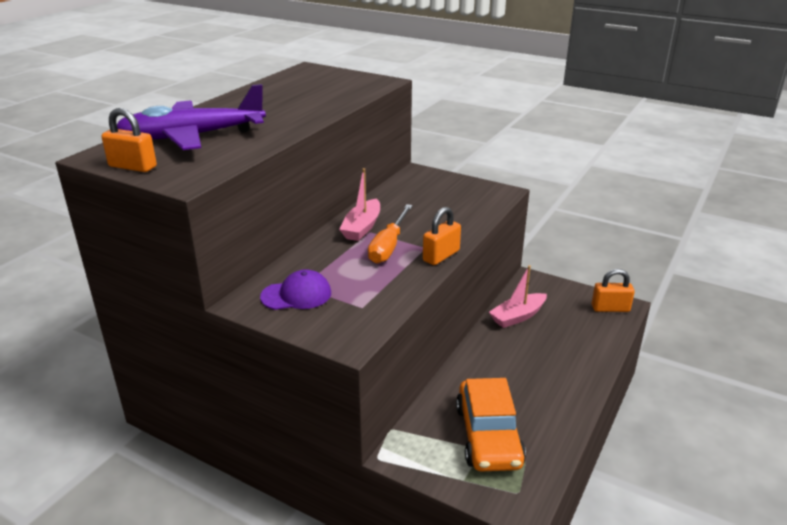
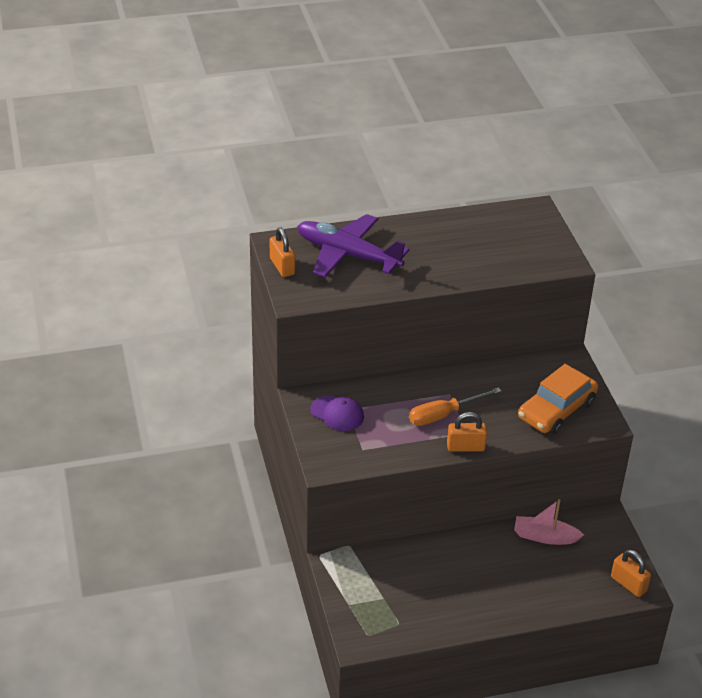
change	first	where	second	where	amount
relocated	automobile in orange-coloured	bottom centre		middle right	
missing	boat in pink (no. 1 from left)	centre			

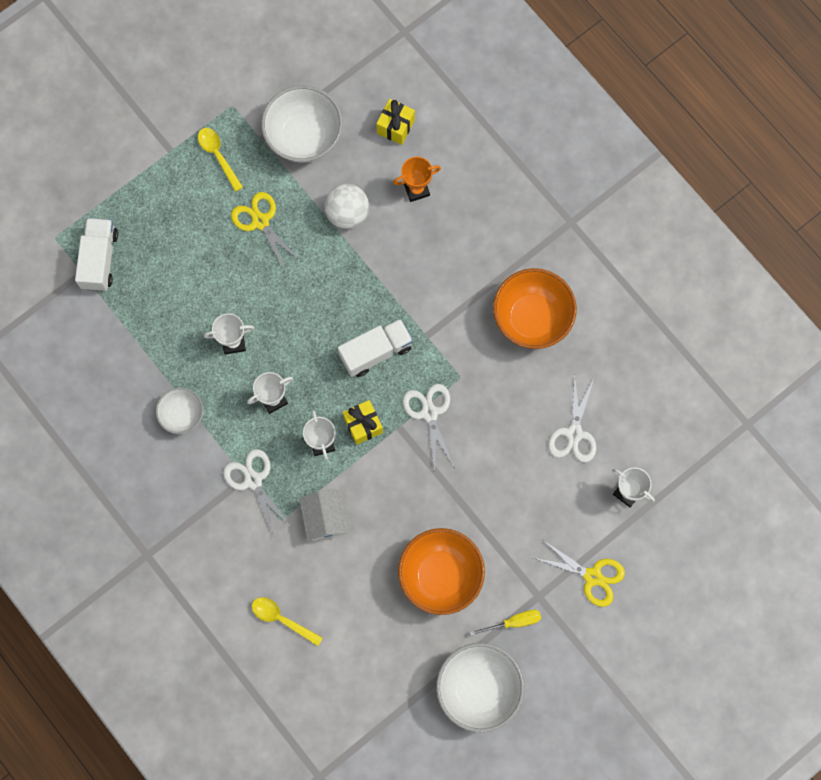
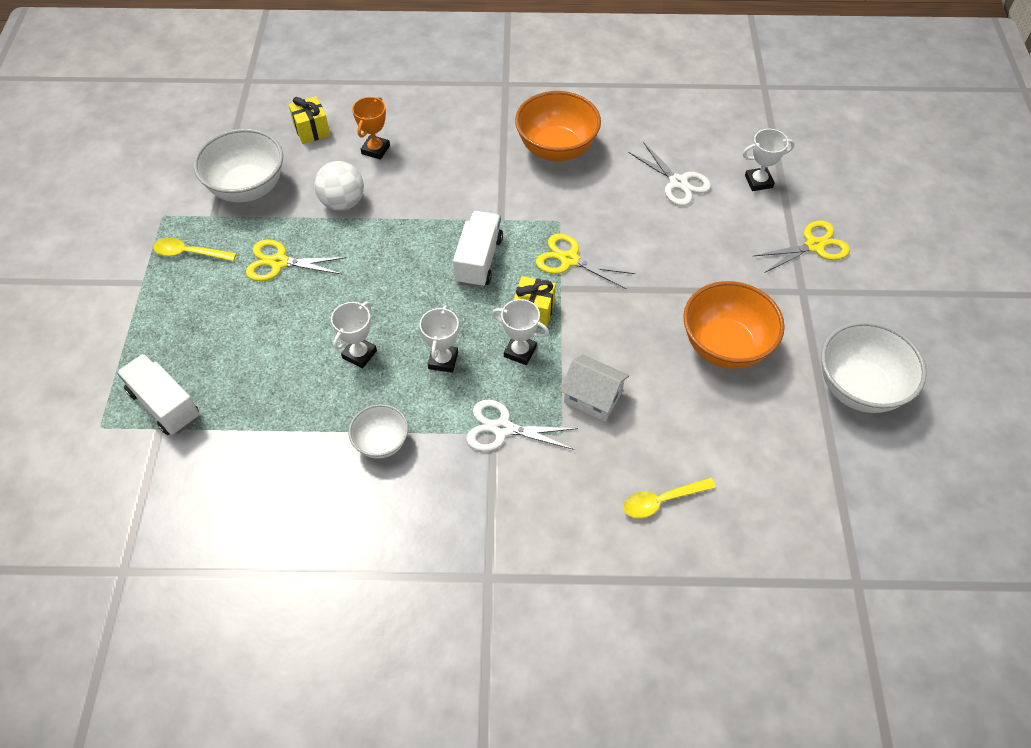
change	first	where	second	where	amount
colour	scissors in snow-white (no. 2 from left)	centre	scissors in yellow (no. 2 from left)	centre	
missing	screwdriver in yellow	bottom centre			

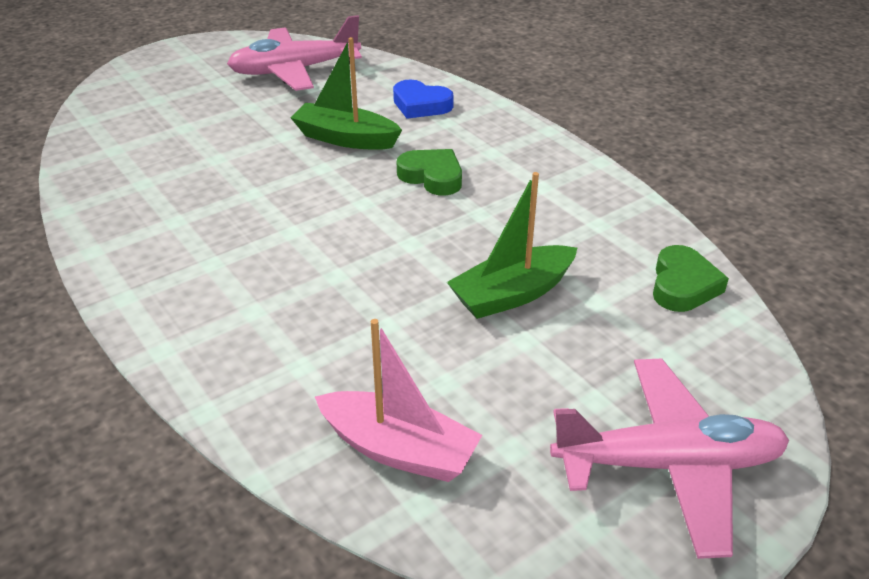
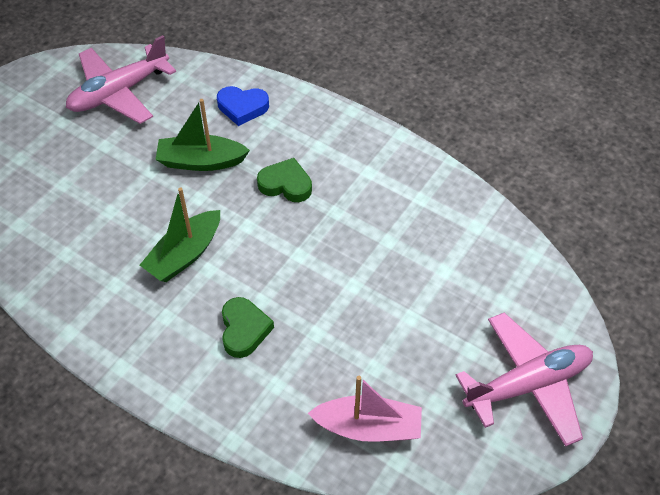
change	first	where	second	where	amount
relocated	boat in green (no. 2 from left in the first image)	centre	boat in green (no. 1 from left)	middle left	
relocated	heart shape in green (no. 2 from left in the first image)	middle right	heart shape in green (no. 1 from left)	centre	

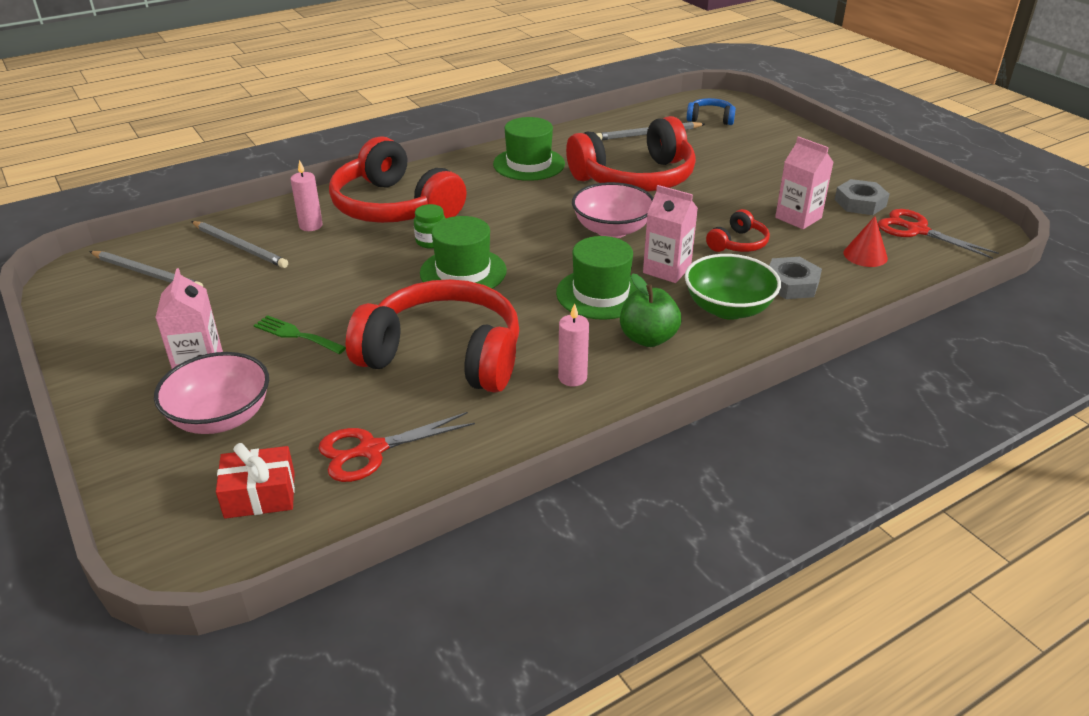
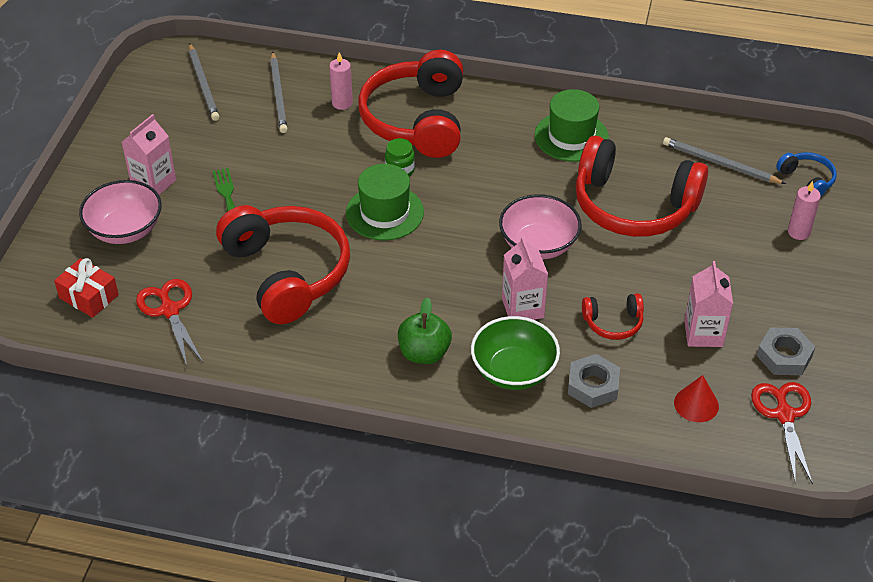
change	first	where	second	where	amount
spun	scissors in scarlet (no. 1 from left)	centre		middle left	45 degrees clockwise
relocated	wax candle in pink (no. 2 from left)	centre		middle right	
missing	top hat in green (no. 3 from left)	centre			

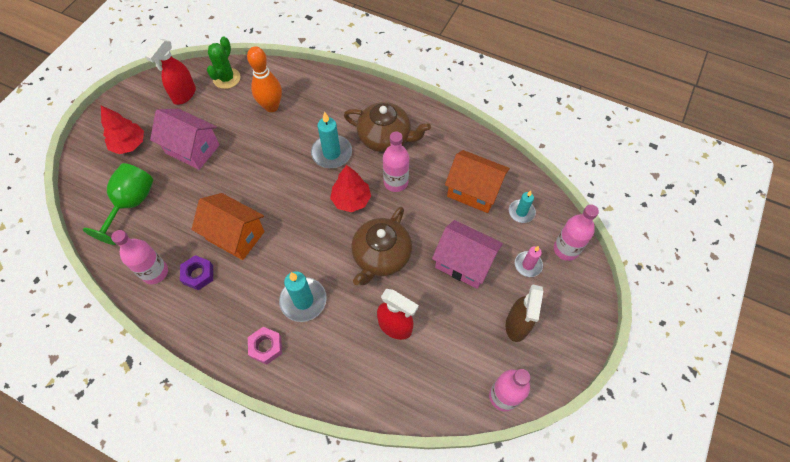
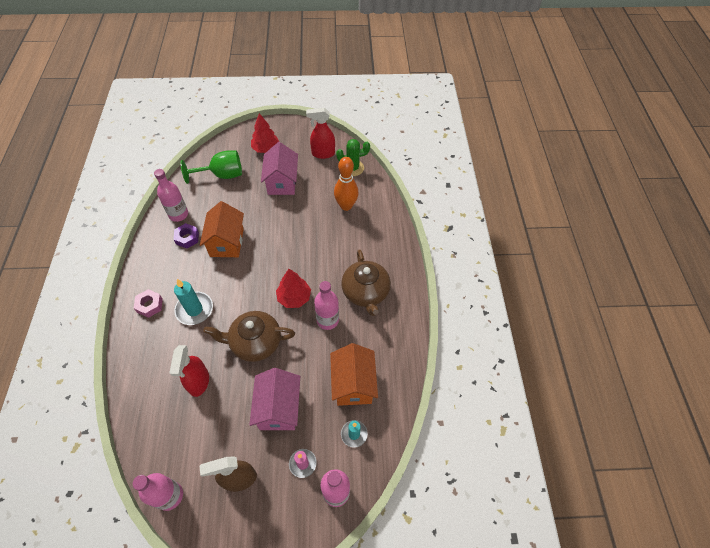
change	first	where	second	where	amount
missing	wax candle in teal (no. 2 from left)	top centre			

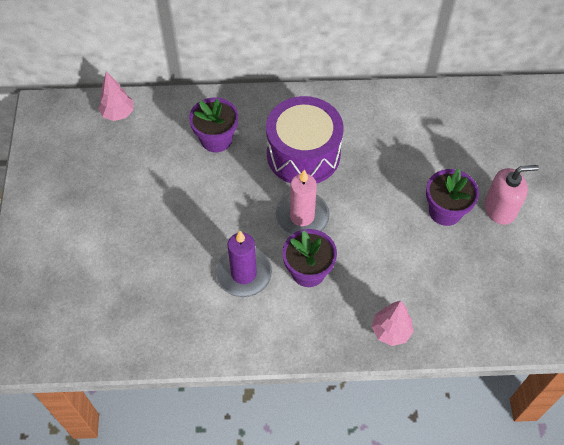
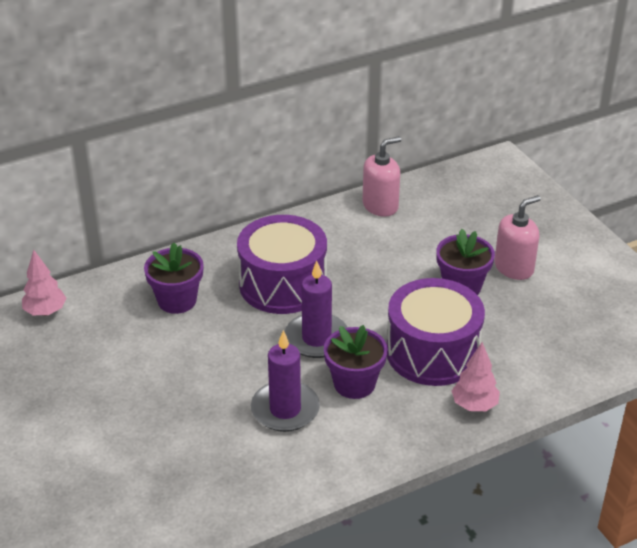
change	first	where	second	where	amount
colour	wax candle in pink	centre	wax candle in royal purple (no. 2 from left)	centre	
appeared			soap dispenser in pink (no. 1 from left)	top centre	
appeared			toy drum in royal purple (no. 2 from left)	middle right	

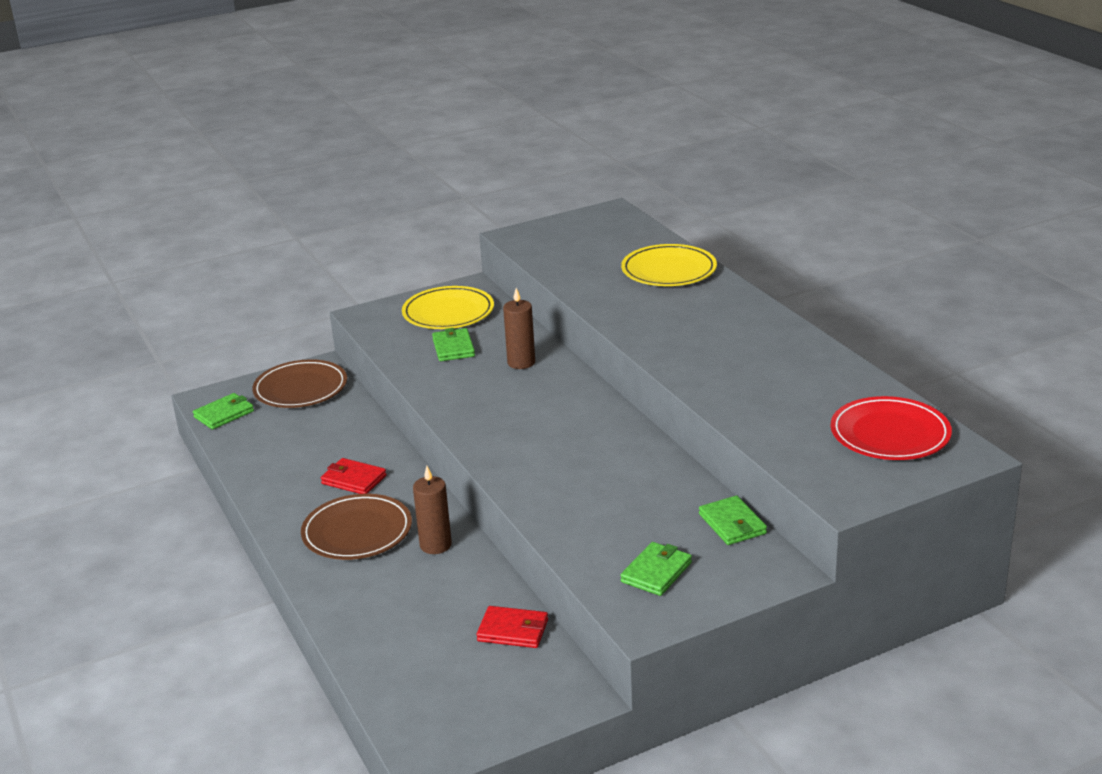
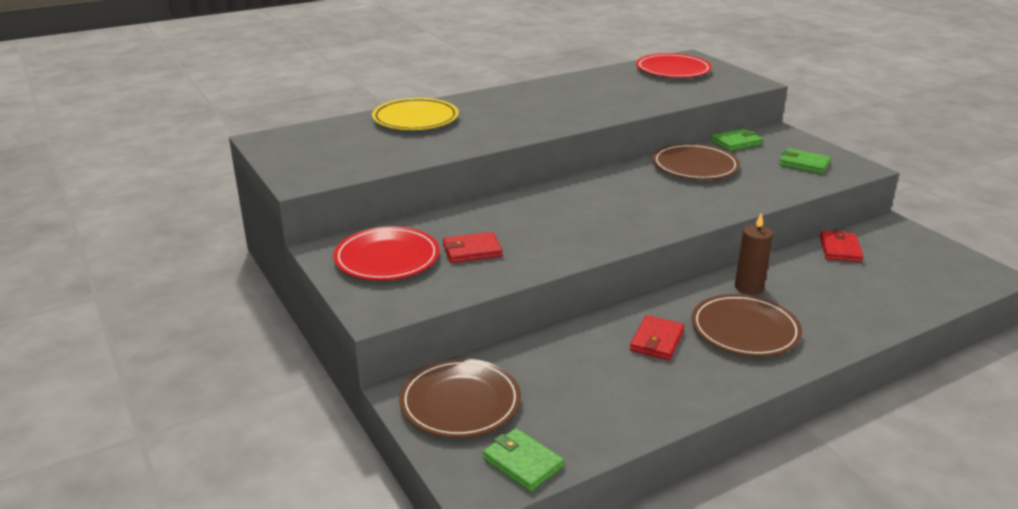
change	first	where	second	where	amount
colour	flat dish in yellow (no. 1 from left)	centre	flat dish in scarlet (no. 1 from left)	centre	
colour	billfold in green (no. 2 from left)	centre	billfold in scarlet (no. 1 from left)	centre	
appeared			flat dish in dark brown (no. 2 from left)	top right	
missing	wax candle in dark brown (no. 2 from left)	centre			

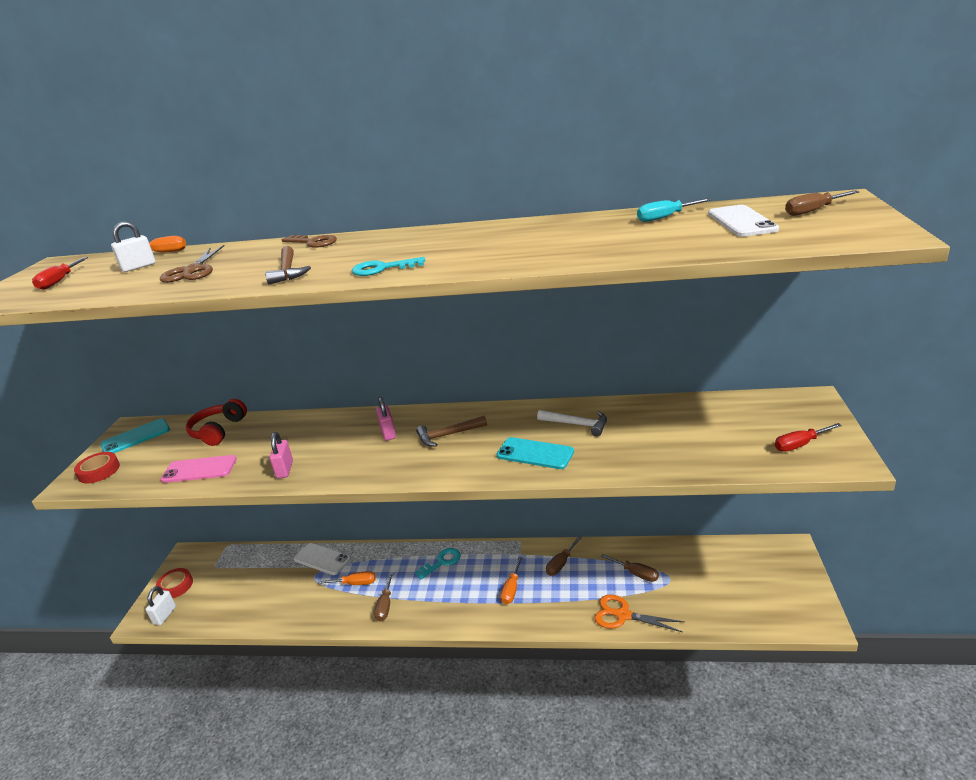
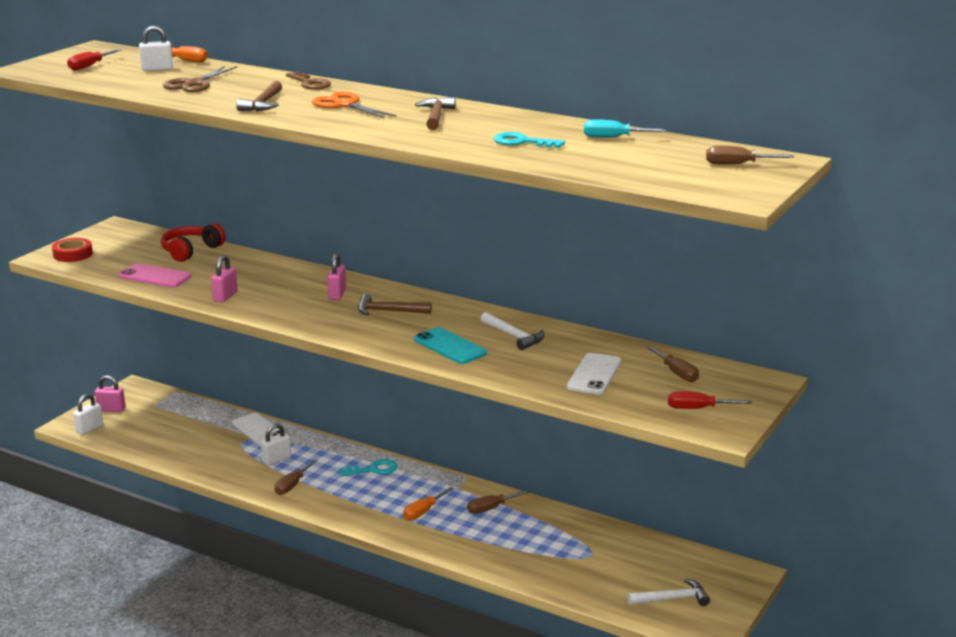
change	first	where	second	where	amount
exchanged	tape in scarlet (no. 2 from left)	bottom left	padlock in pink (no. 1 from left)	middle left	
exchanged	screwdriver in orange-coloured (no. 2 from left)	bottom centre	padlock in snow-white (no. 3 from left)	bottom left	
relocated	scissors in orange-coloured	bottom centre		top centre	
appeared			carpenter's hammer in dark brown (no. 3 from left)	top centre	
relocated	latchkey in teal (no. 1 from left in the first image)	centre	latchkey in teal (no. 2 from left)	top centre	
relocated	smartphone in snow-white (no. 2 from left)	top right		centre	
appeared			carpenter's hammer in snow-white (no. 2 from left)	bottom right	
relocated	screwdriver in dark brown (no. 3 from left)	bottom centre		middle right	
missing	smartphone in teal (no. 1 from left)	middle left			

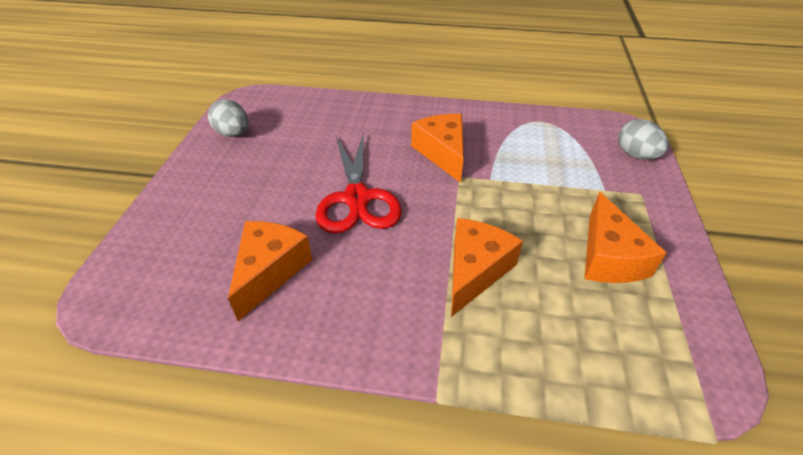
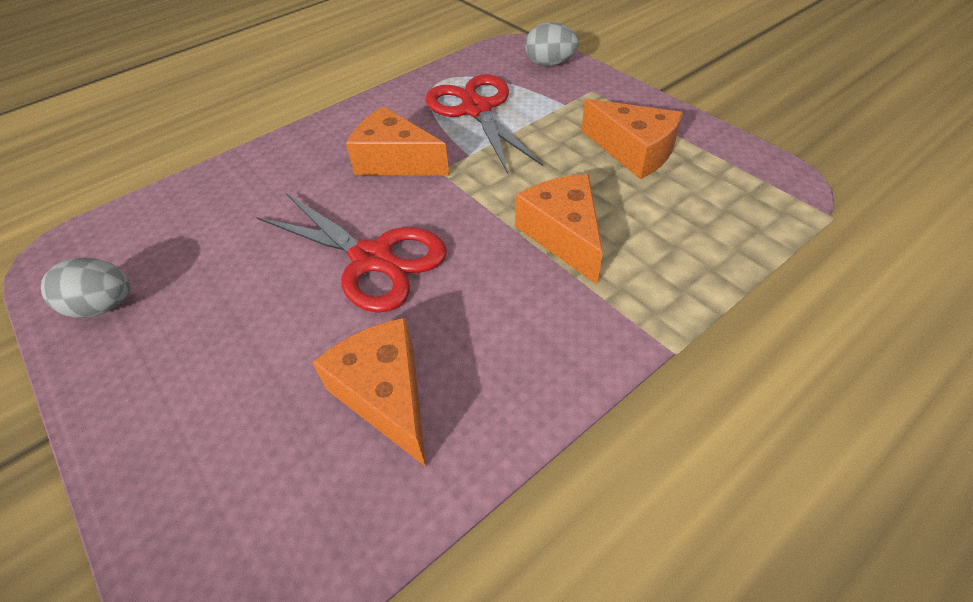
change	first	where	second	where	amount
appeared			scissors in scarlet (no. 2 from left)	top centre	

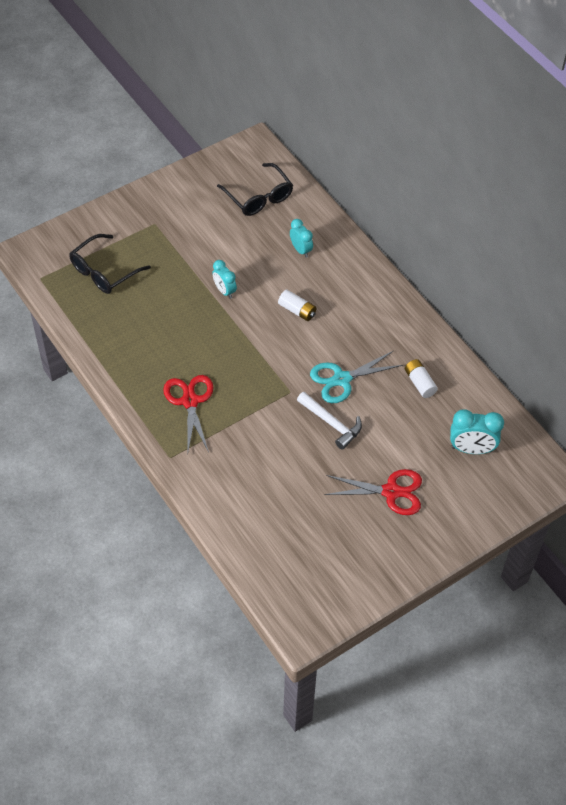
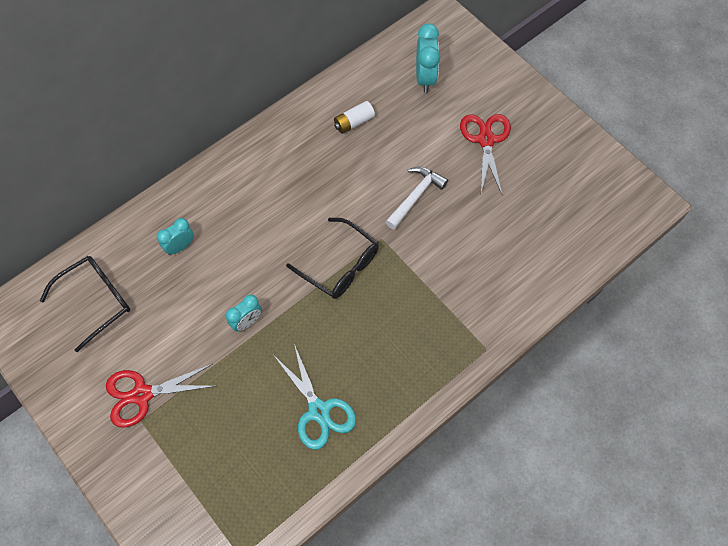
change	first	where	second	where	amount
relocated	scissors in scarlet (no. 1 from left)	middle left		bottom left	
relocated	scissors in teal	centre		bottom centre	
relocated	glasses in jet-black (no. 1 from left in the first image)	top left	glasses in jet-black (no. 2 from left)	centre	
missing	battery in snow-white (no. 1 from left)	centre			

